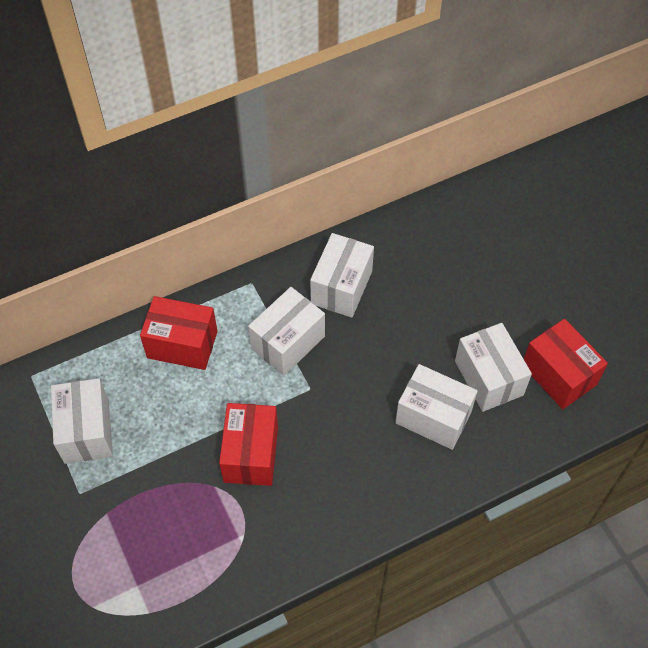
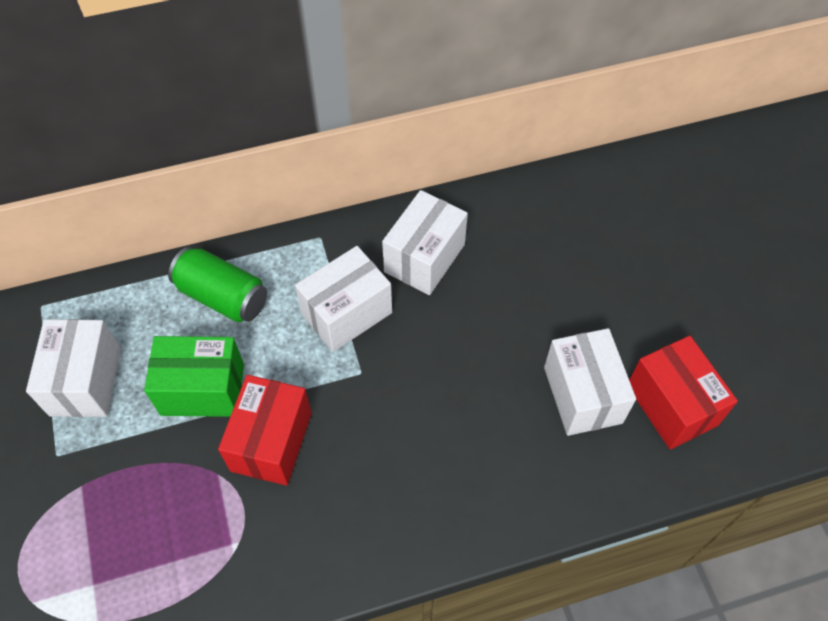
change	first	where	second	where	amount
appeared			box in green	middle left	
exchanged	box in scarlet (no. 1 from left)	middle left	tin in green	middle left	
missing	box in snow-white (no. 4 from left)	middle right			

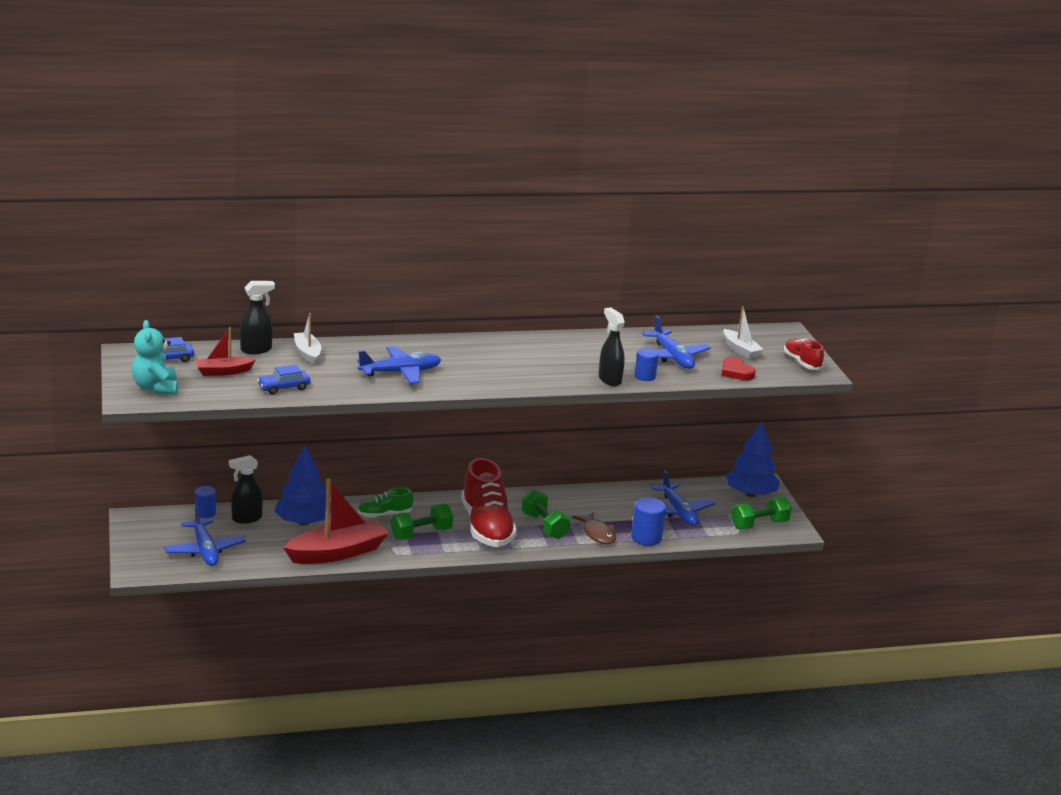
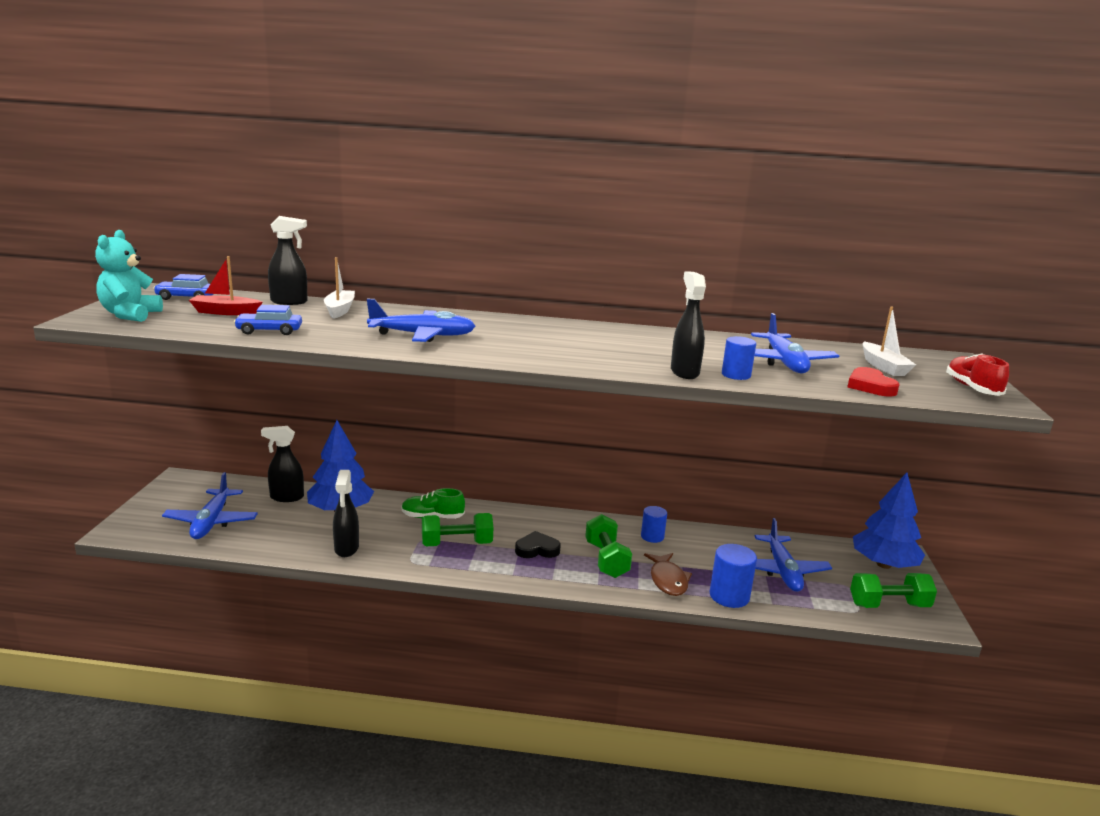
change	first	where	second	where	amount
exchanged	boat in scarlet (no. 2 from left)	middle left	sprayer in jet-black (no. 3 from left)	middle left	
exchanged	lace-up shoe in scarlet (no. 1 from left)	centre	heart shape in jet-black	bottom centre	
relocated	cylinder shape in royal blue (no. 1 from left)	middle left		centre	

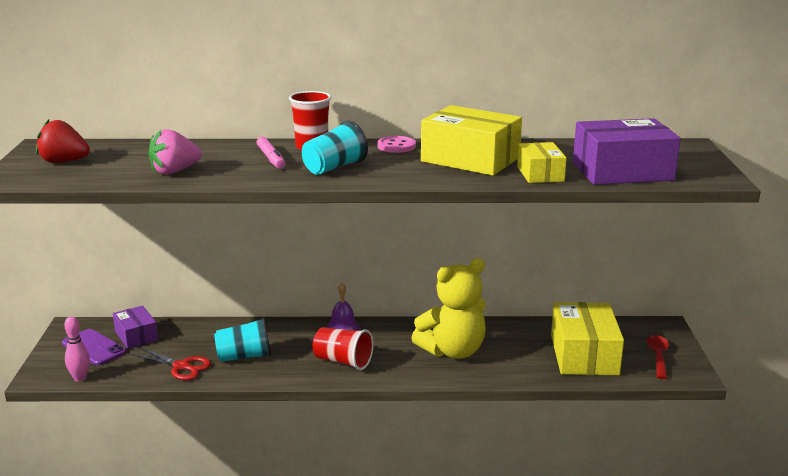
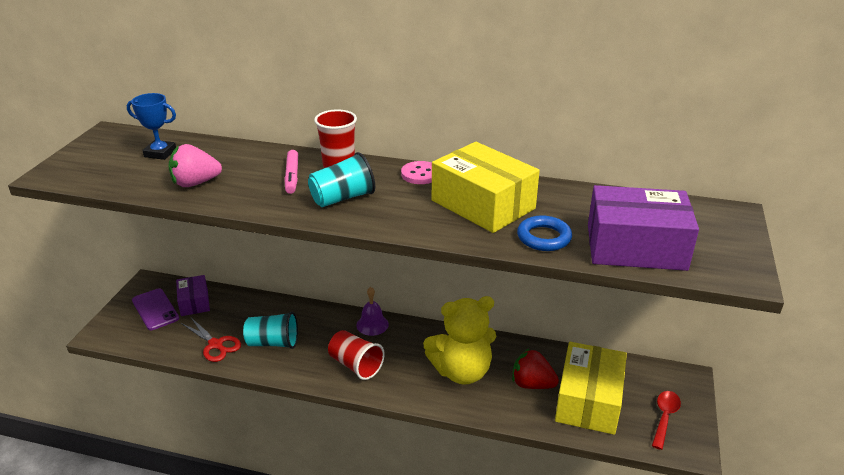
change	first	where	second	where	amount
appeared			trophy in royal blue	top left	
relocated	berry in scarlet	top left		bottom centre	
exchanged	box in yellow (no. 2 from left)	middle right	hoop in royal blue	centre	
missing	bowling pin in pink	bottom left			

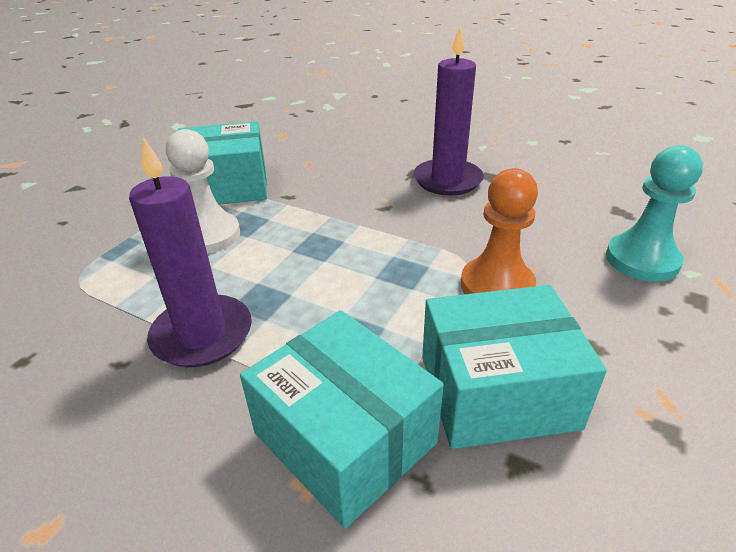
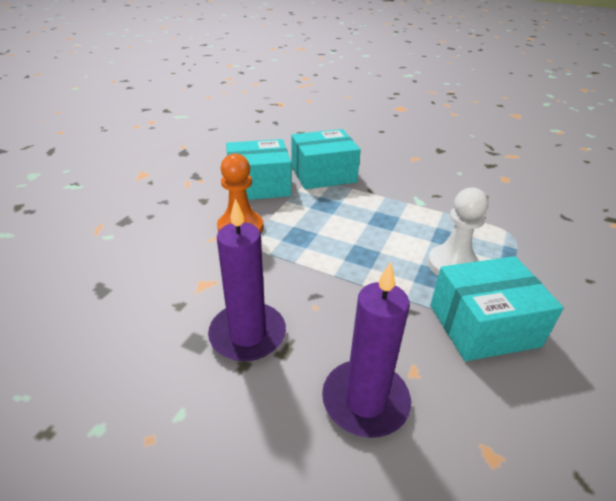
change	first	where	second	where	amount
spun	box in teal (no. 2 from left)	bottom centre		top centre	60 degrees counterclockwise
relocated	wax candle in royal purple (no. 1 from left in the first image)	middle left	wax candle in royal purple (no. 2 from left)	bottom centre	
missing	pawn in teal	middle right			

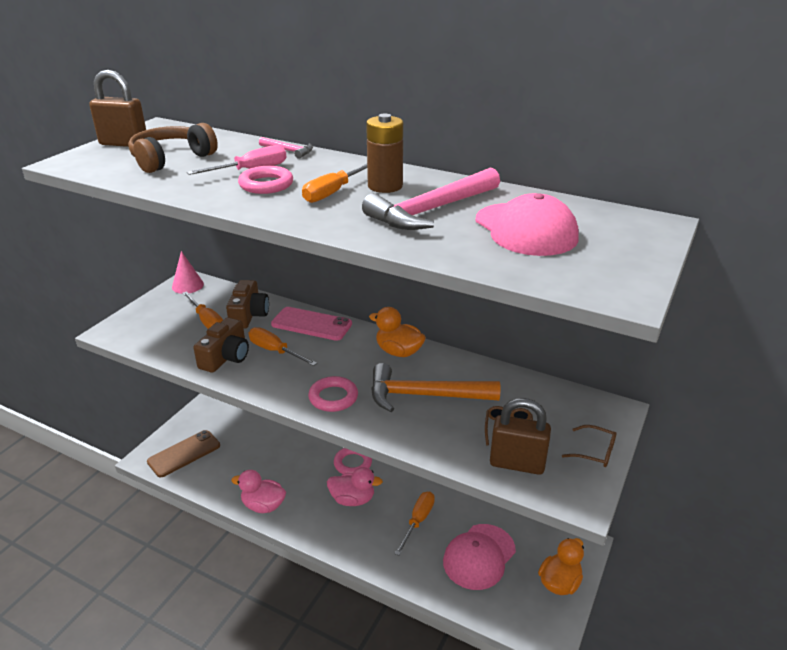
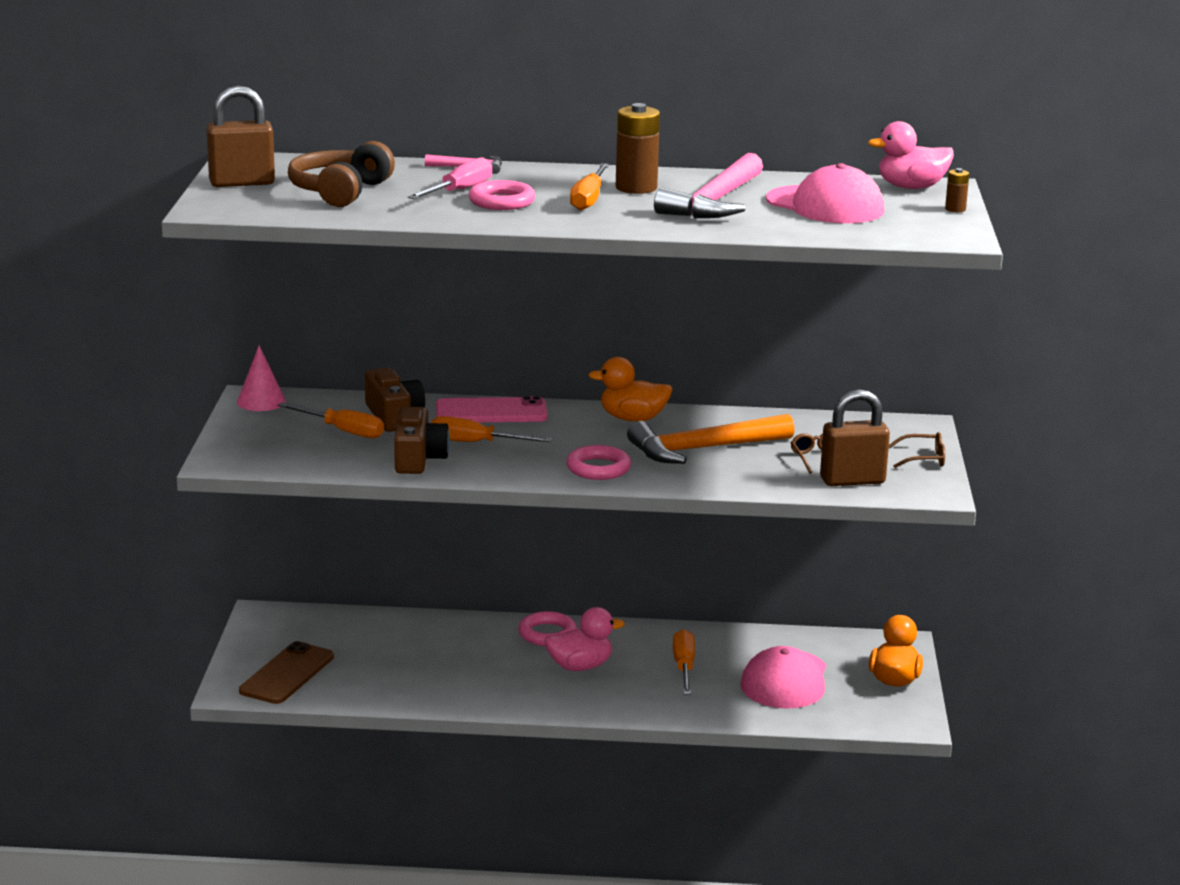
change	first	where	second	where	amount
relocated	duck in pink (no. 1 from left in the first image)	bottom left	duck in pink (no. 2 from left)	top right	
appeared			battery in dark brown (no. 2 from left)	top right	

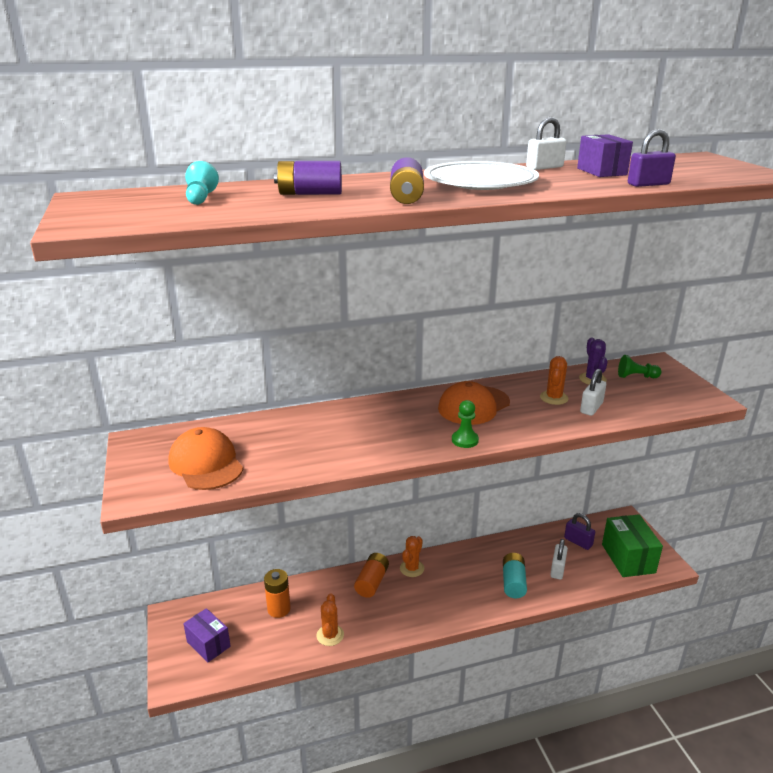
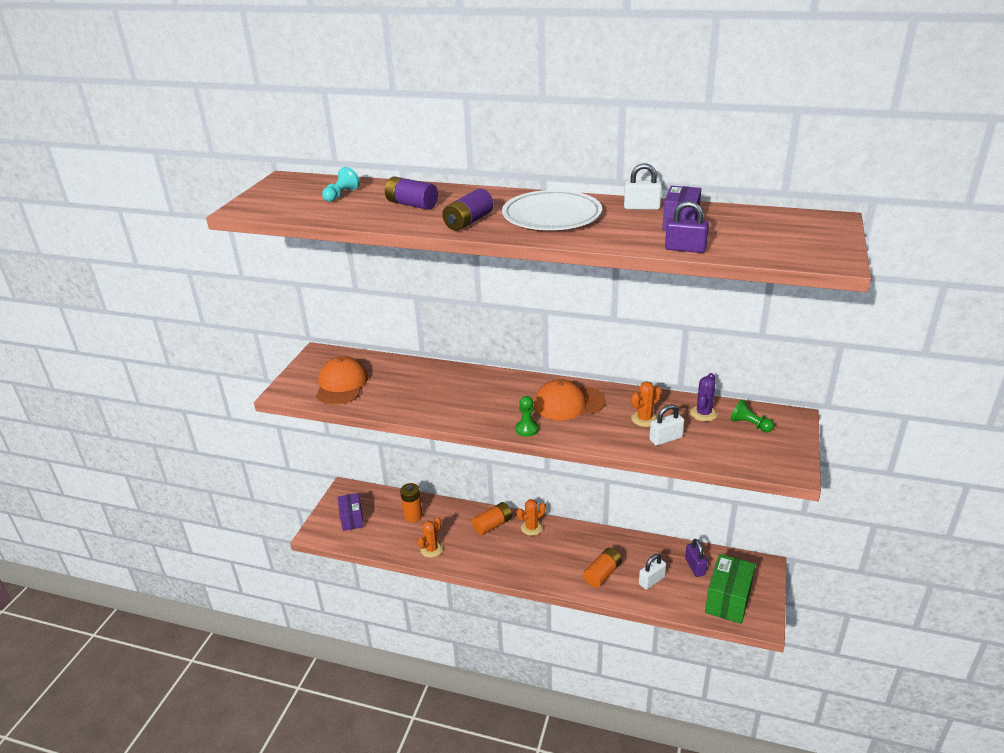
change	first	where	second	where	amount
colour	battery in teal	bottom centre	battery in orange-coloured (no. 3 from left)	bottom centre	

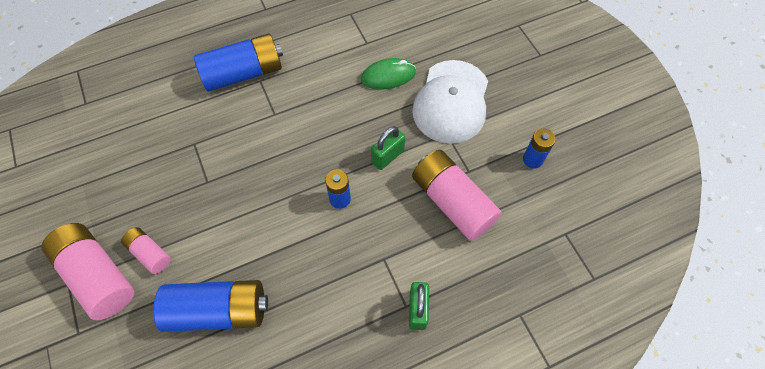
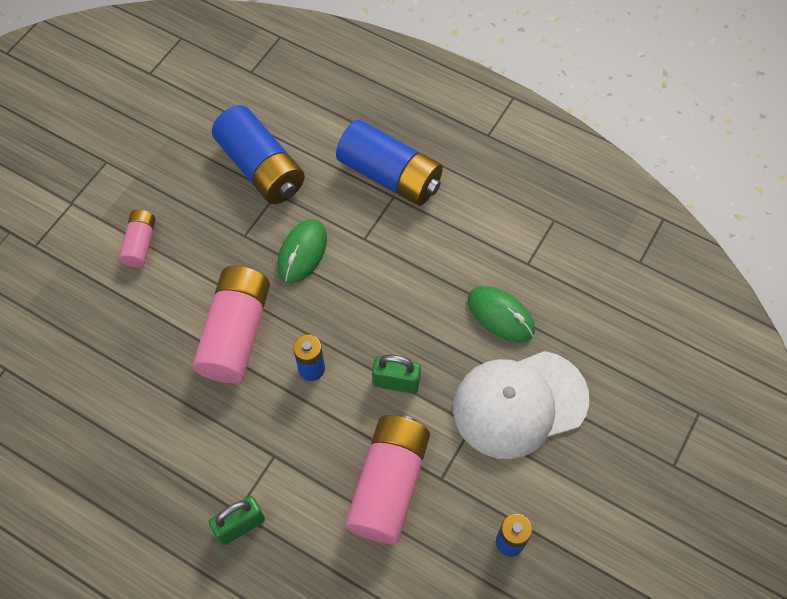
change	first	where	second	where	amount
relocated	battery in pink (no. 1 from left in the first image)	bottom left	battery in pink (no. 2 from left)	middle left	
relocated	battery in royal blue (no. 1 from left)	bottom left		top left	
appeared			mouse in green (no. 1 from left)	centre	

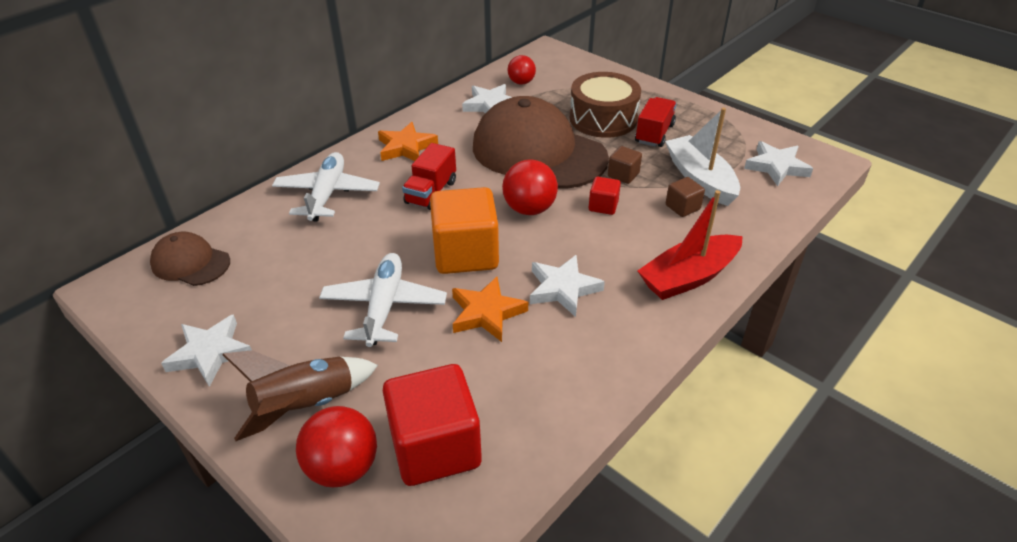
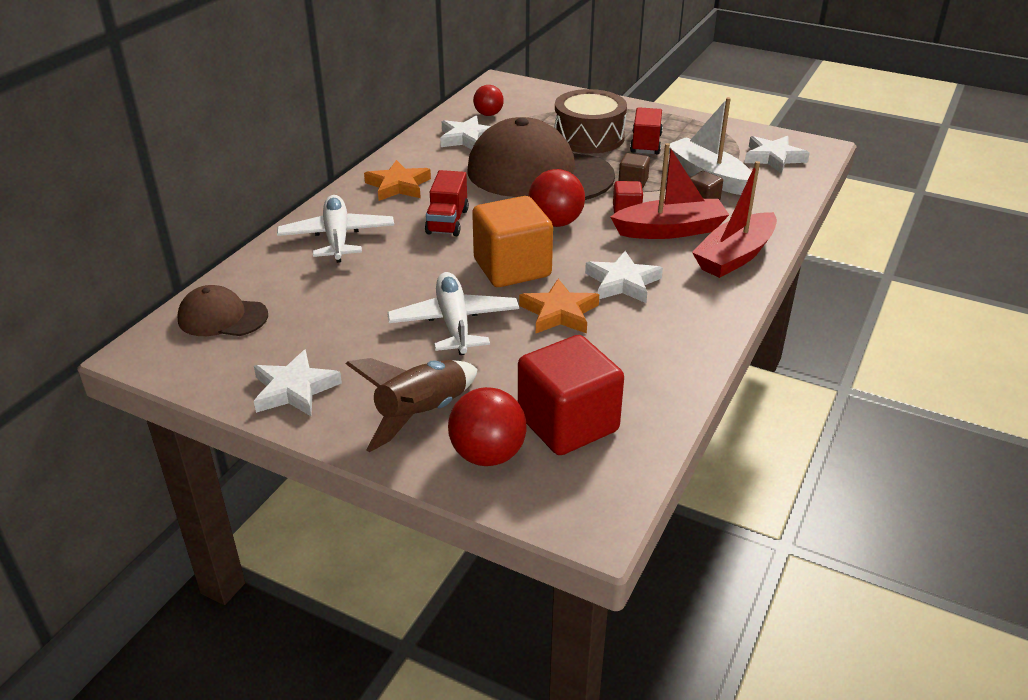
change	first	where	second	where	amount
appeared			boat in scarlet (no. 1 from left)	top centre	

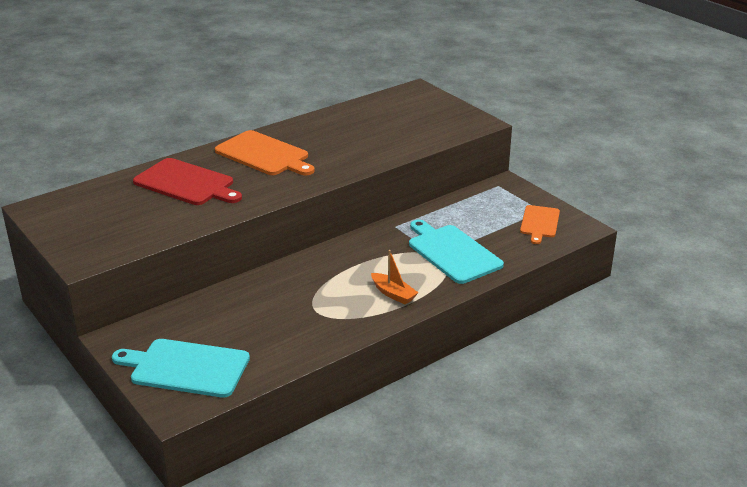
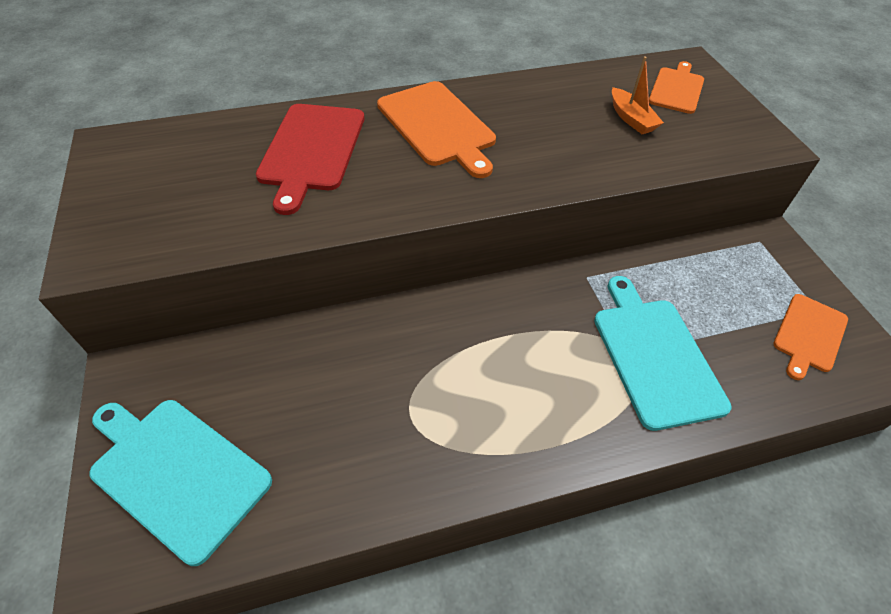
change	first	where	second	where	amount
spun	chopping board in scarlet	middle left		top centre	45 degrees clockwise
relocated	boat in orange-coloured	centre		top right	
appeared			chopping board in orange-coloured (no. 2 from left)	top right	

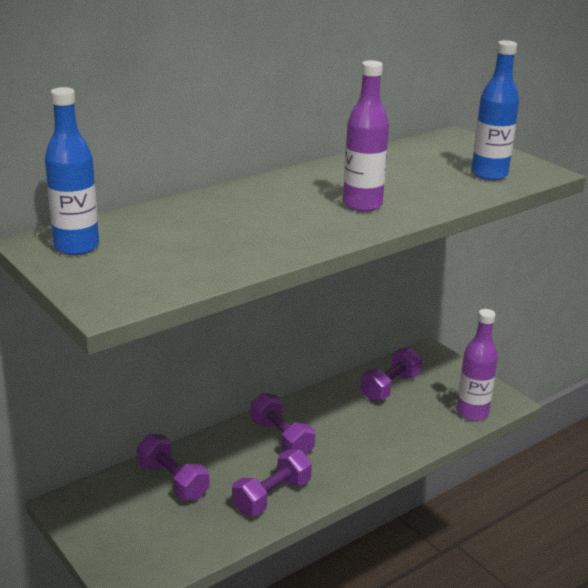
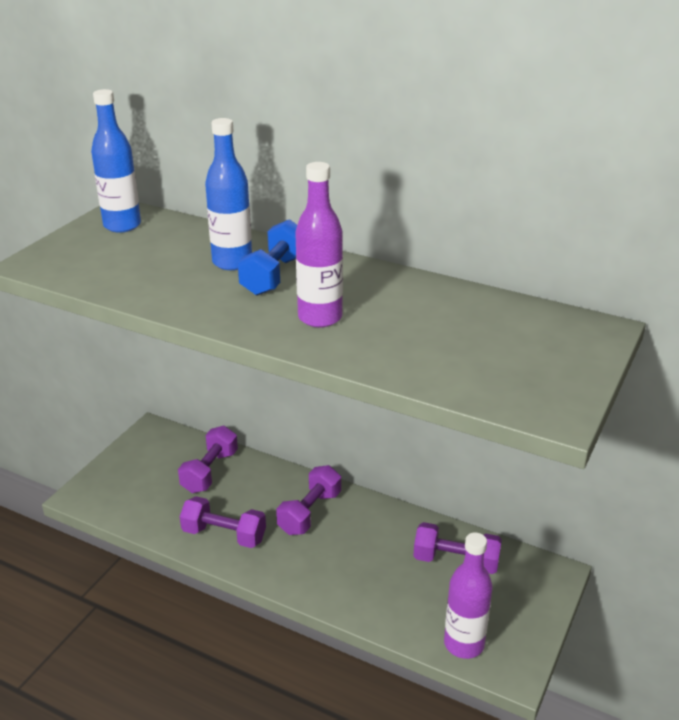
change	first	where	second	where	amount
relocated	flask in royal blue (no. 2 from left)	top right		top centre	
appeared			free weight in royal blue	centre	

